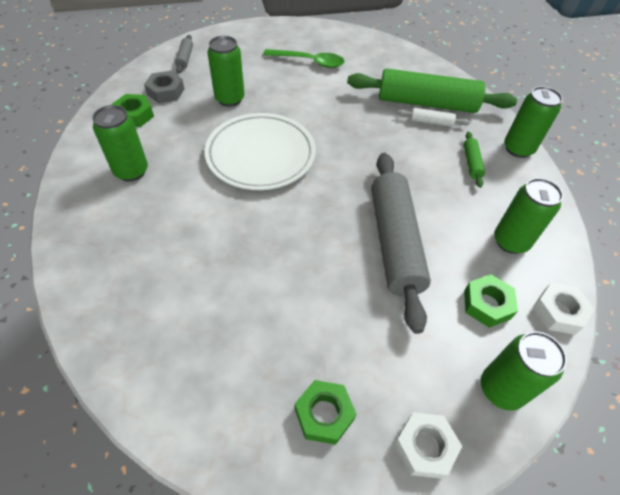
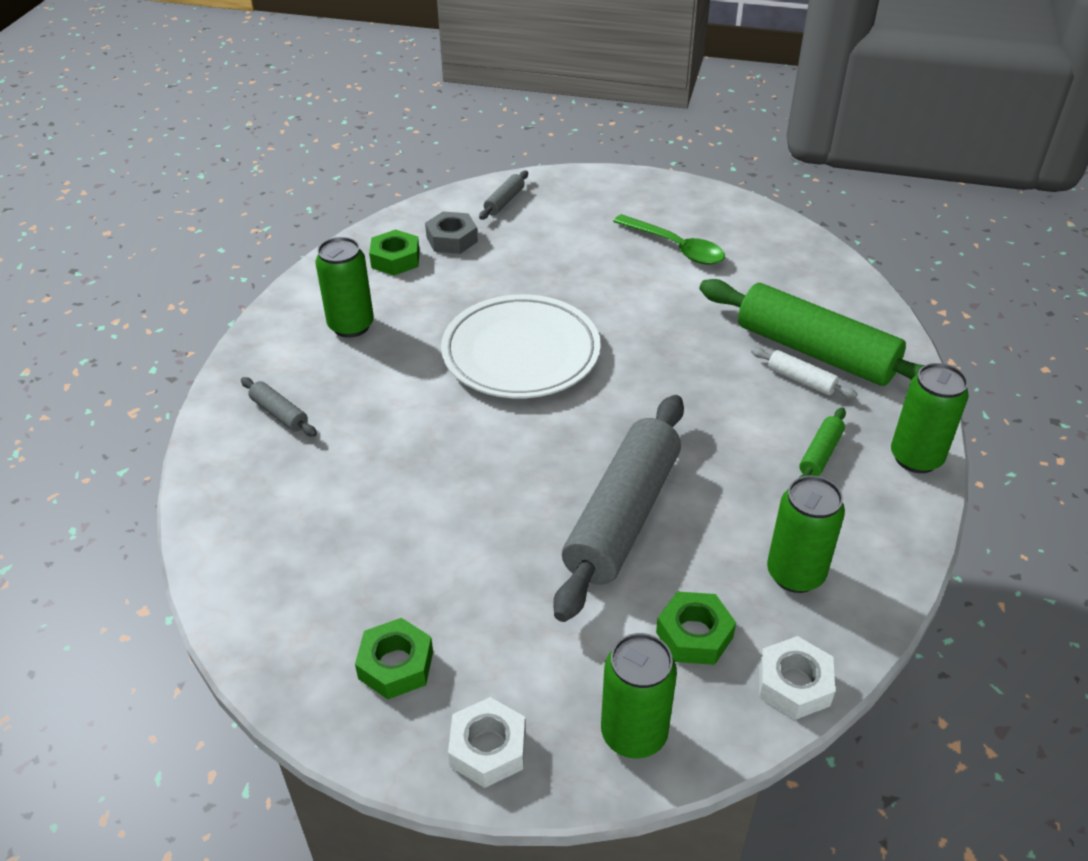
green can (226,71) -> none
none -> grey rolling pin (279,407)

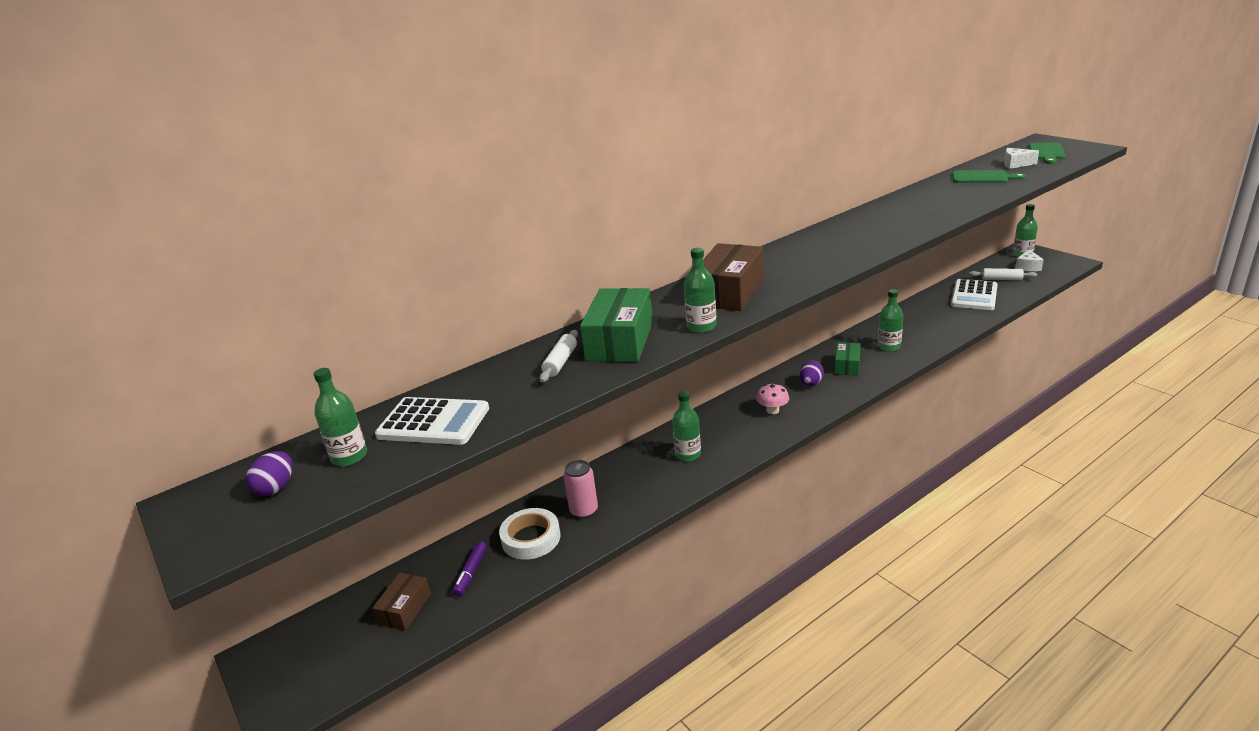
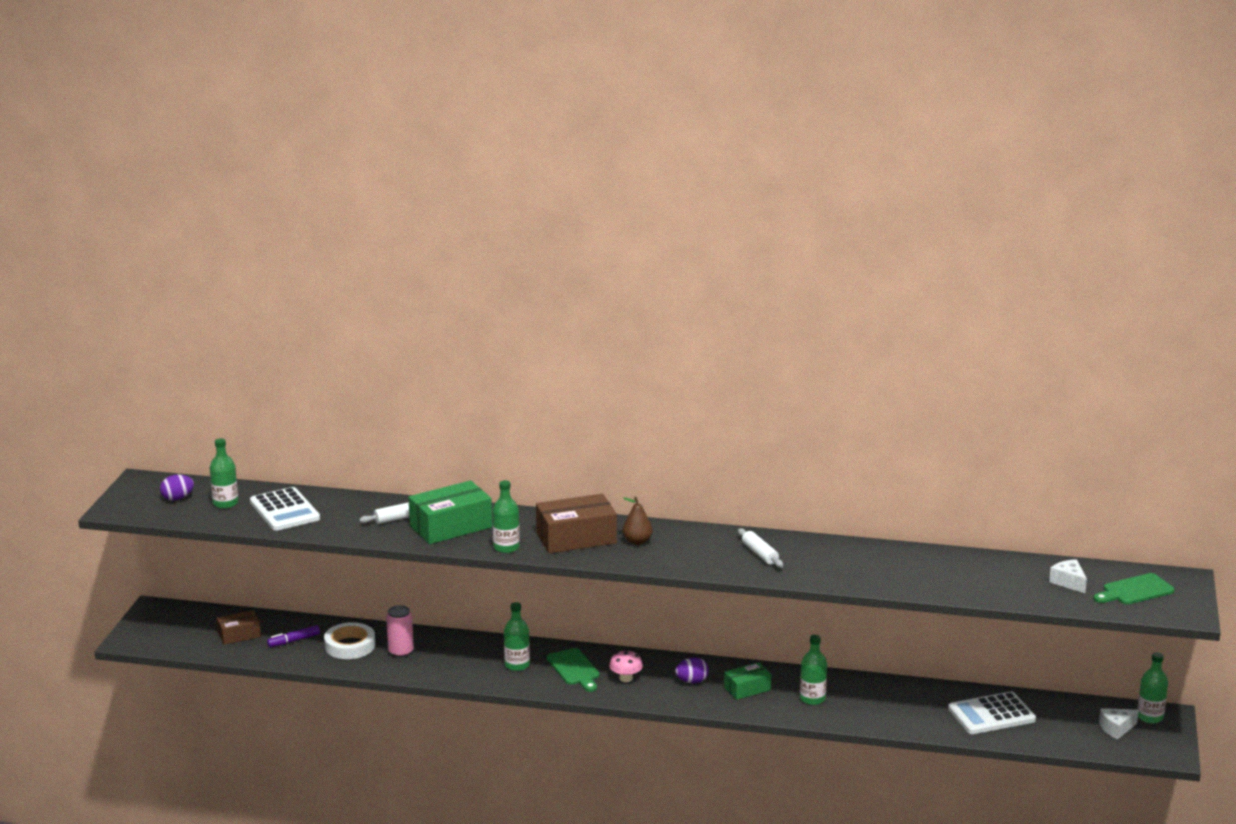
none -> dark brown pear fruit (638,520)
green bread board (989,176) -> green bread board (573,670), relocated
white rolling pin (1003,274) -> white rolling pin (760,547), relocated

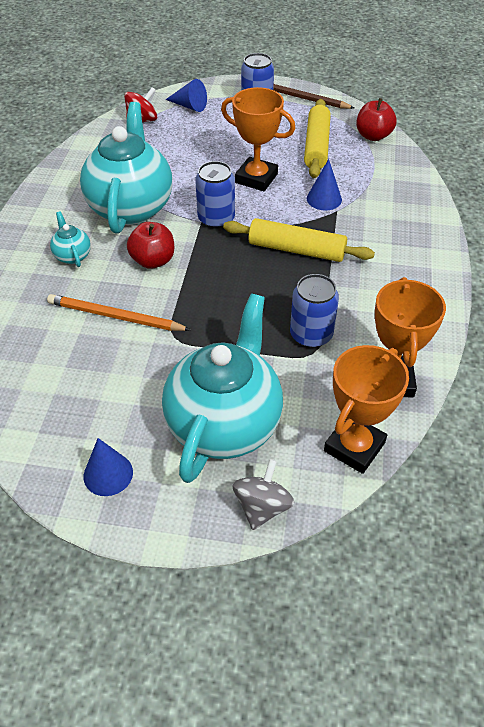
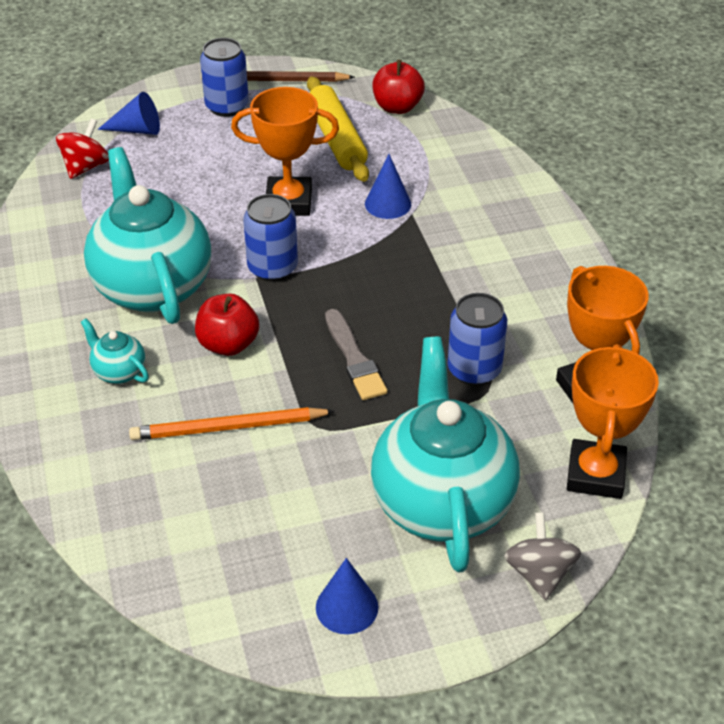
golden rolling pin (299,240) -> none
none -> grey brush (356,354)

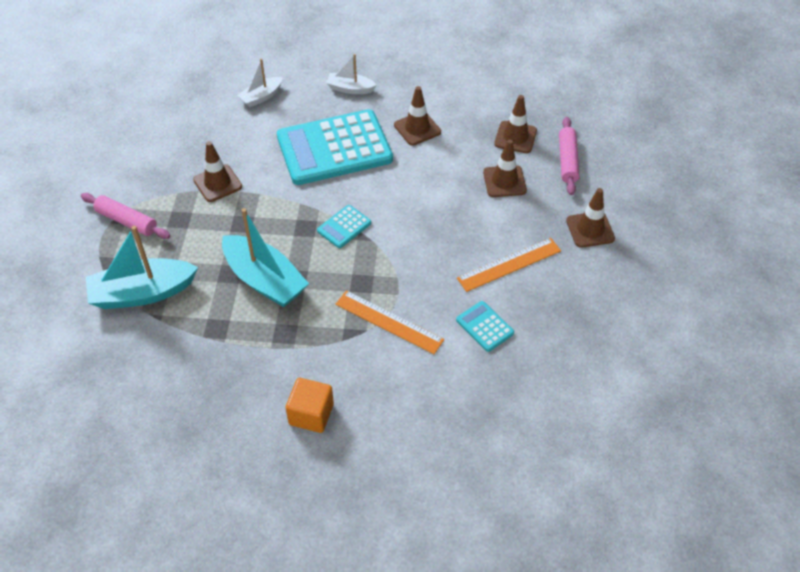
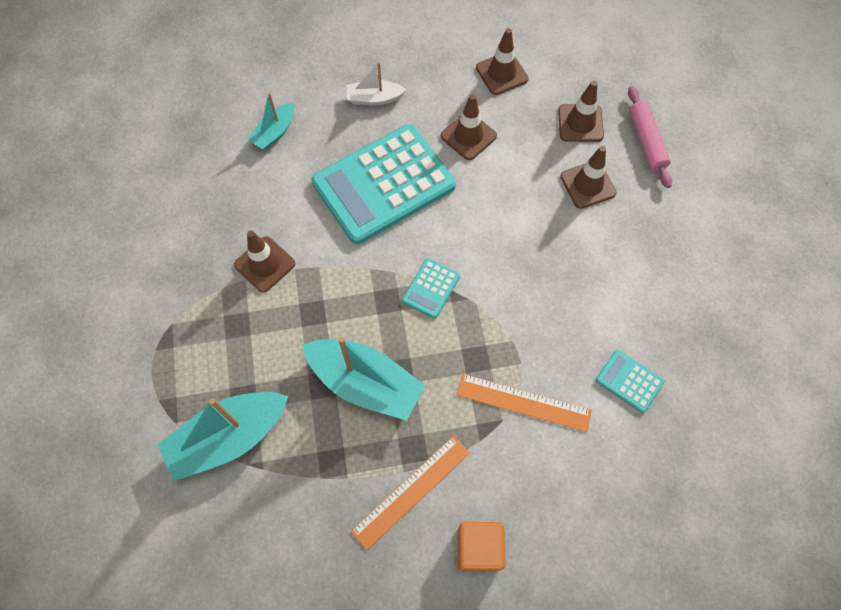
rosy rolling pin (126,216) -> none
orange-coloured measuring stick (509,265) -> orange-coloured measuring stick (410,493), relocated
dark brown traffic cone (590,218) -> dark brown traffic cone (502,61), relocated
white sailboat (260,82) -> aqua sailboat (271,121)

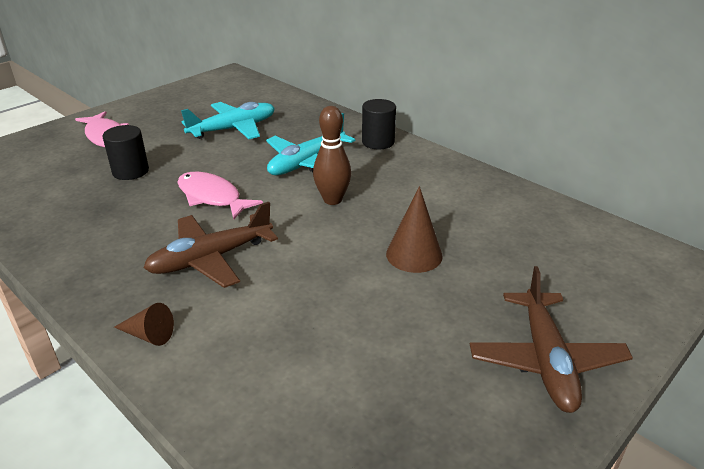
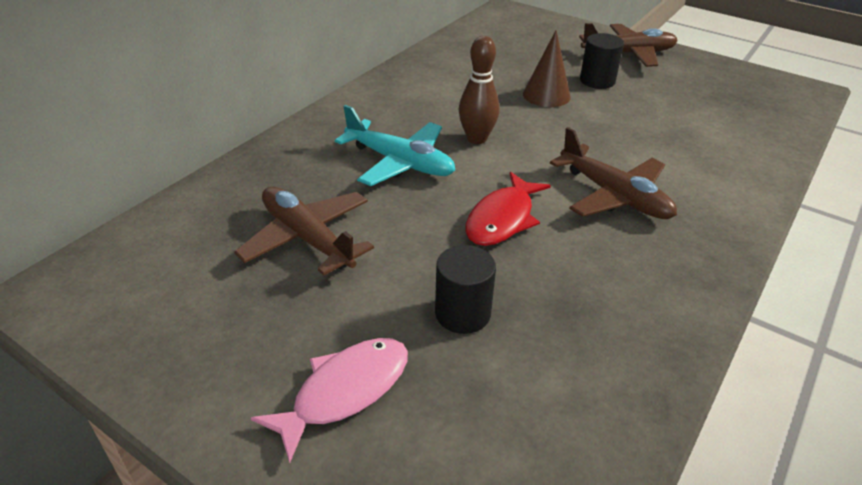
dark brown solid cone (144,324) -> none
black cylinder (379,124) -> black cylinder (602,61), relocated
rosy fish (220,195) -> crimson fish (508,209)
aqua toy plane (228,120) -> dark brown toy plane (304,231)

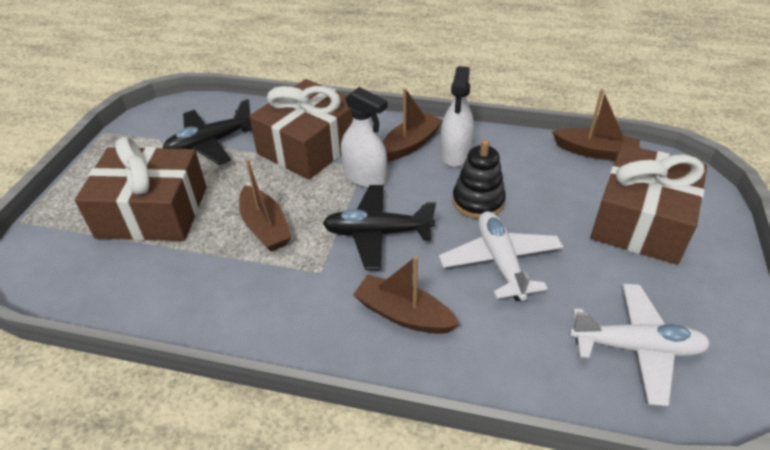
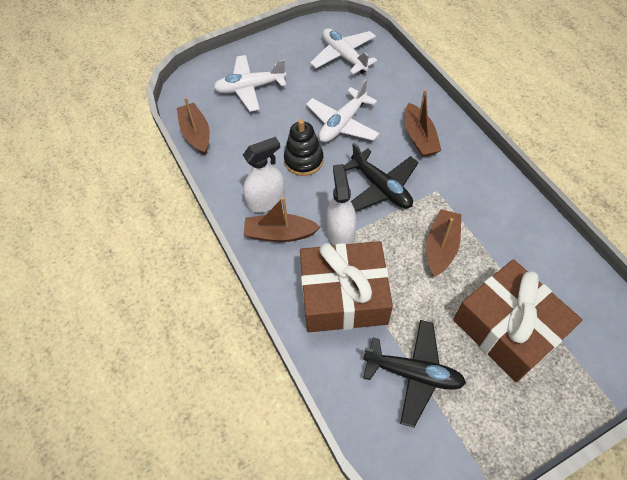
dark brown wrapped gift (648,204) -> white toy plane (250,83)

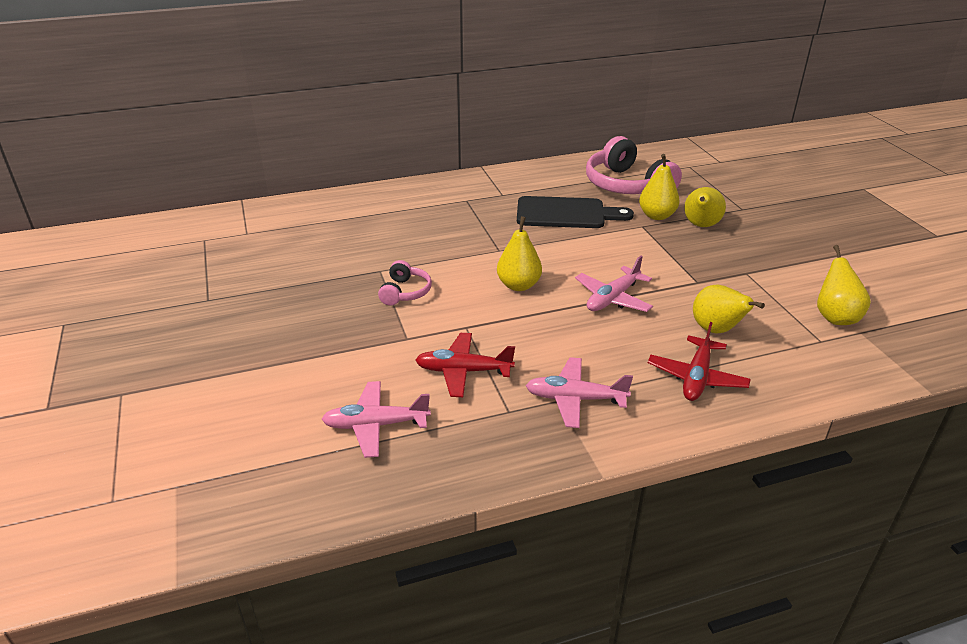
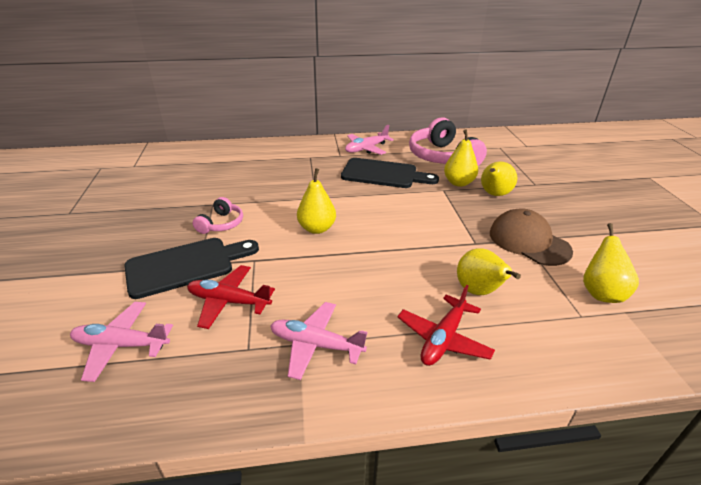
none -> black bread board (191,268)
none -> dark brown baseball cap (531,237)
rosy toy plane (614,284) -> rosy toy plane (369,140), relocated

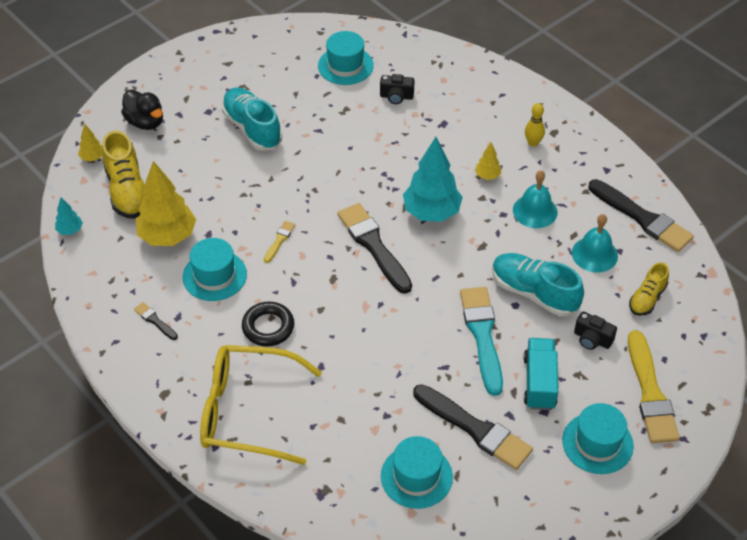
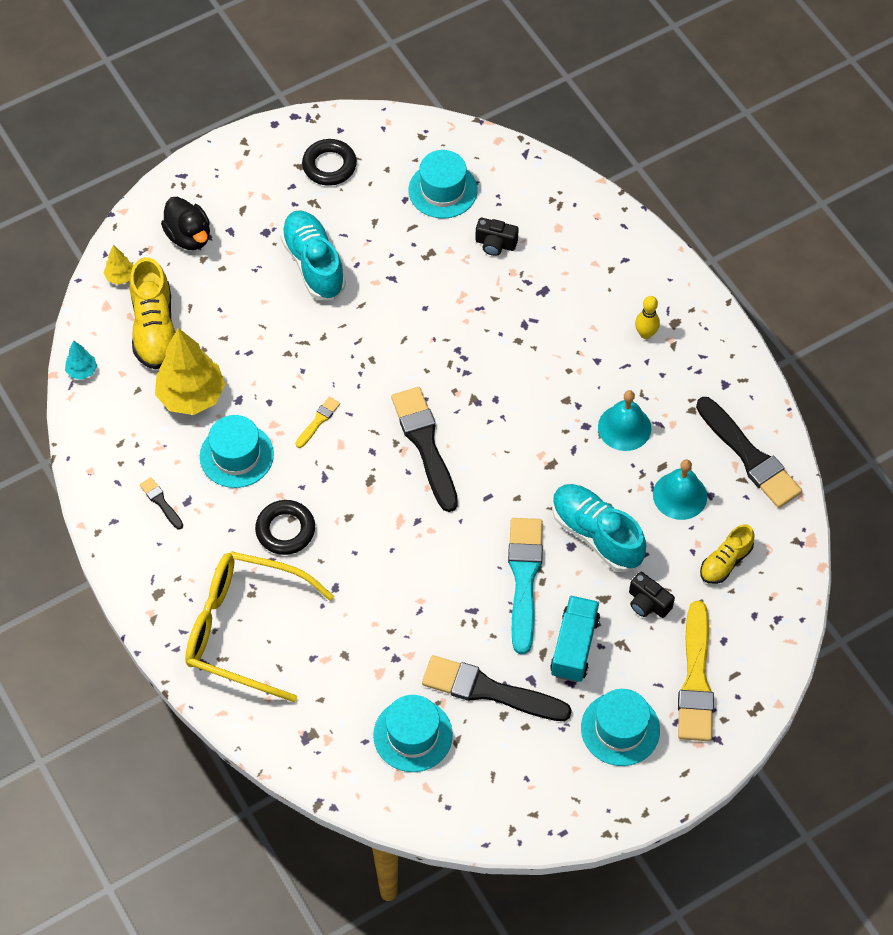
aqua toy tree (433,179) -> none
golden toy tree (488,161) -> none
none -> black torus (329,162)
black brush (473,427) -> black brush (497,688), 150 degrees clockwise

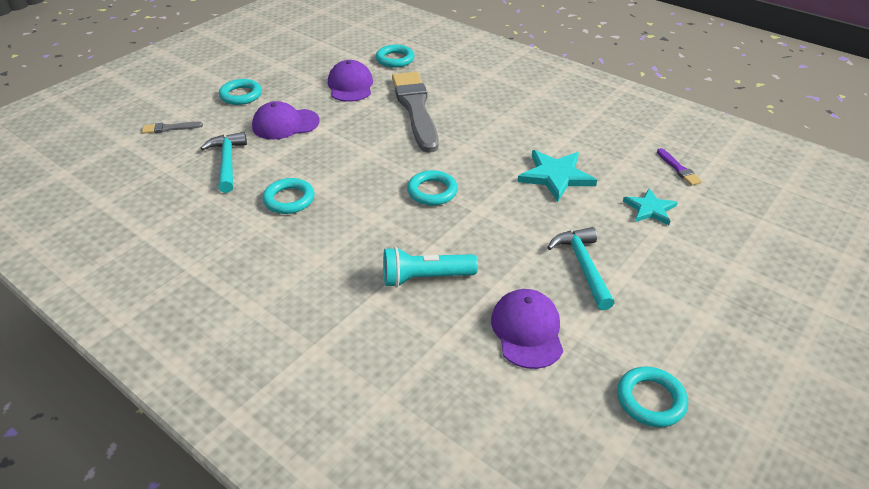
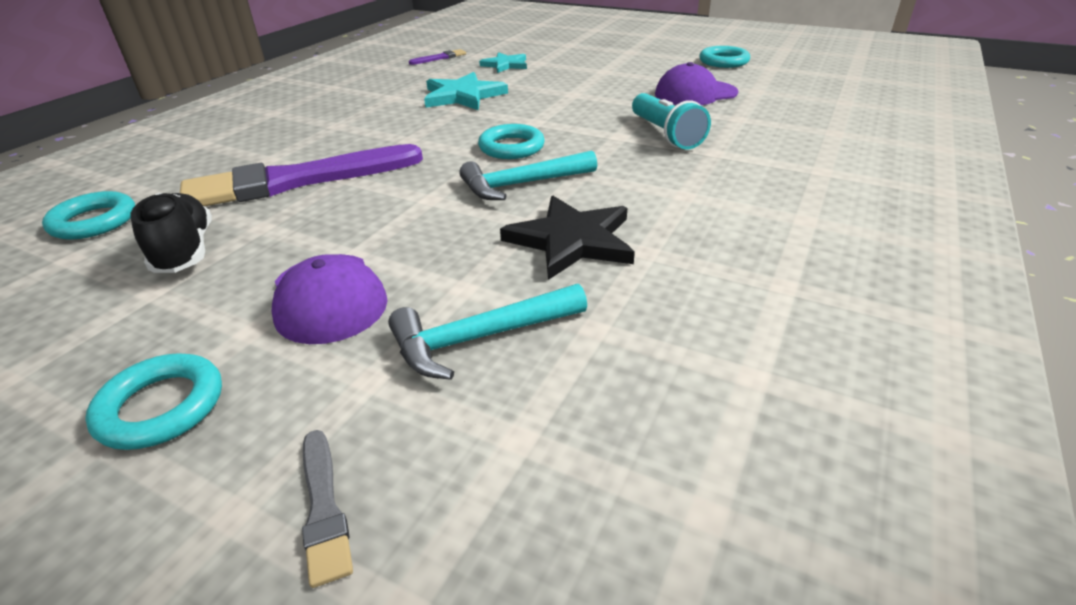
aqua claw hammer (580,268) -> aqua claw hammer (528,175), relocated
aqua torus (288,196) -> black star shape (567,238)
violet baseball cap (350,81) -> black sneaker (171,233)
grey brush (415,112) -> violet brush (301,175)

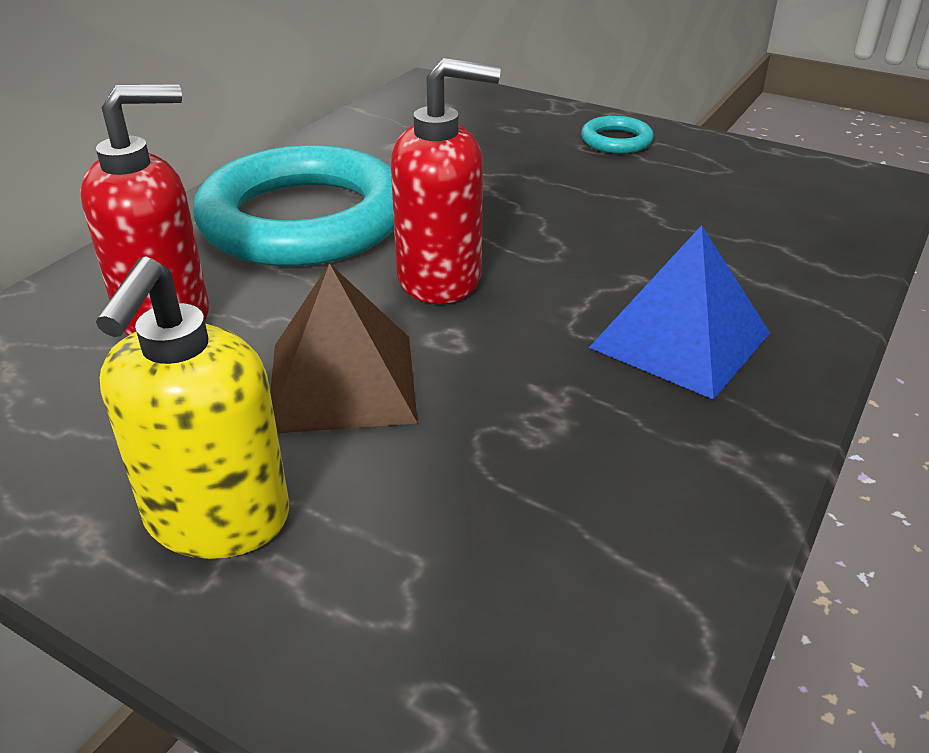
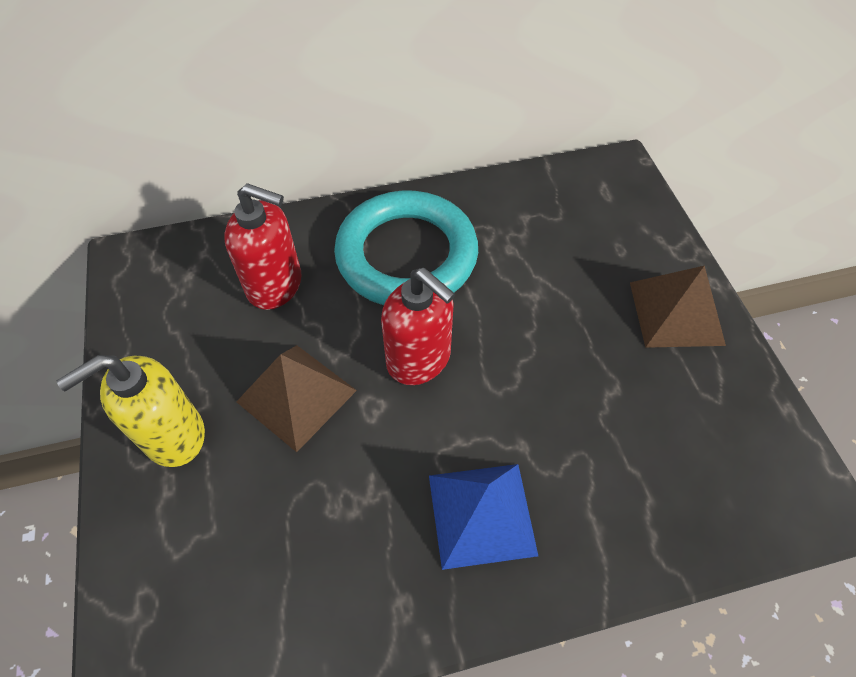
aqua torus (617,135) -> dark brown solid pyramid (678,307)

